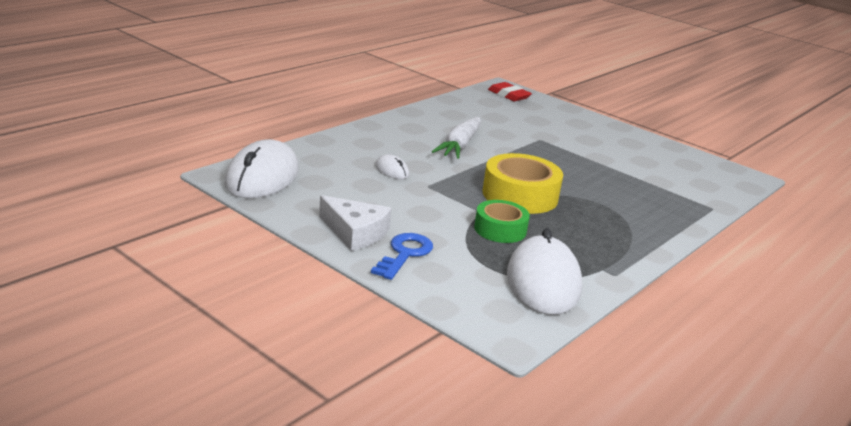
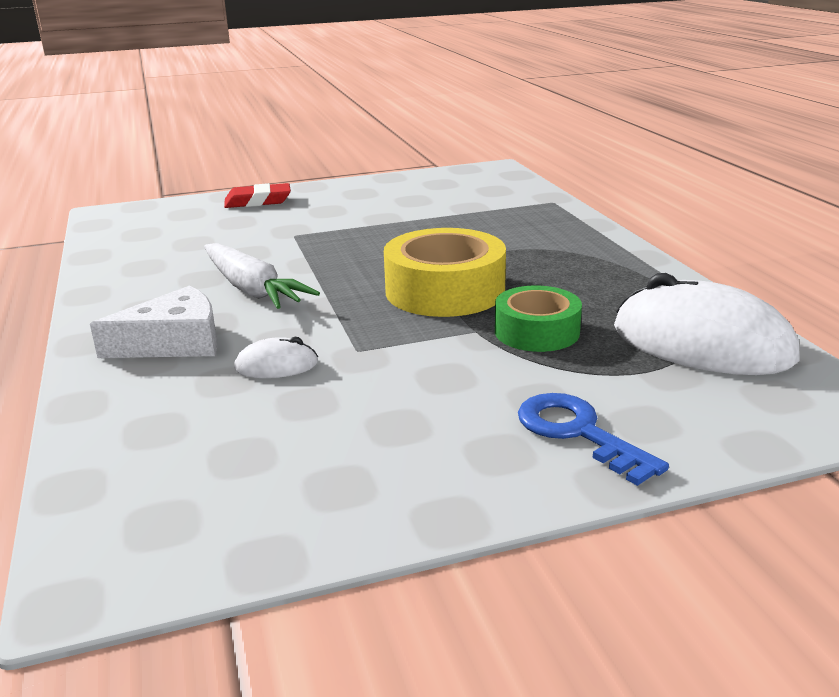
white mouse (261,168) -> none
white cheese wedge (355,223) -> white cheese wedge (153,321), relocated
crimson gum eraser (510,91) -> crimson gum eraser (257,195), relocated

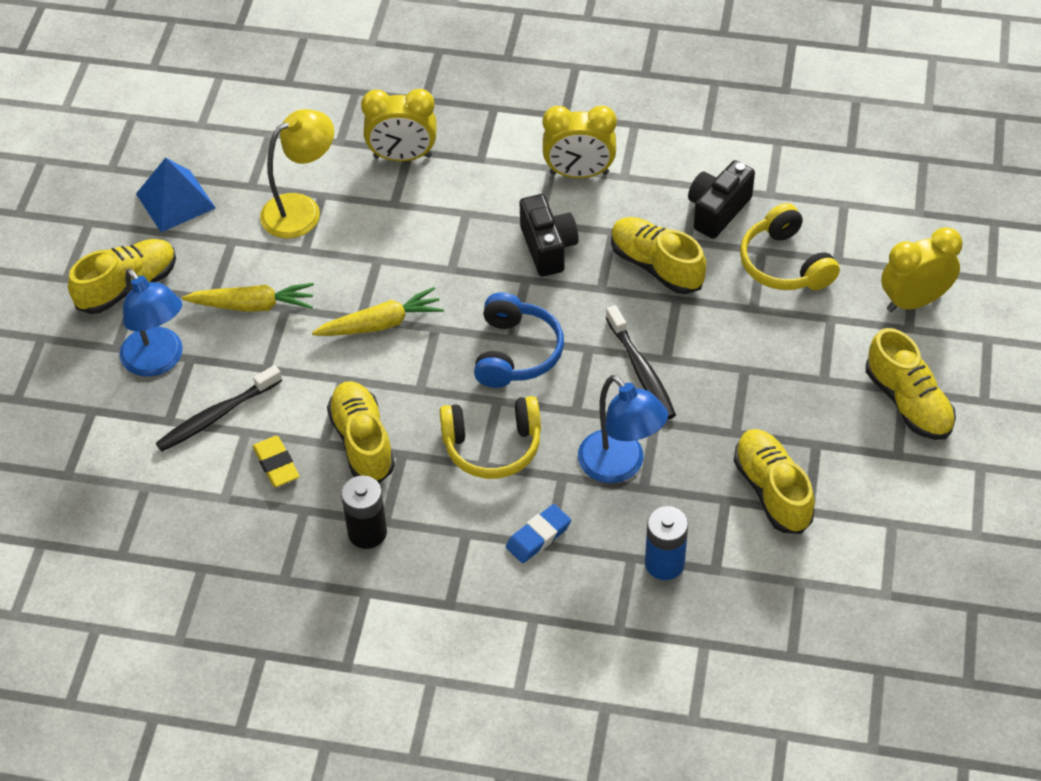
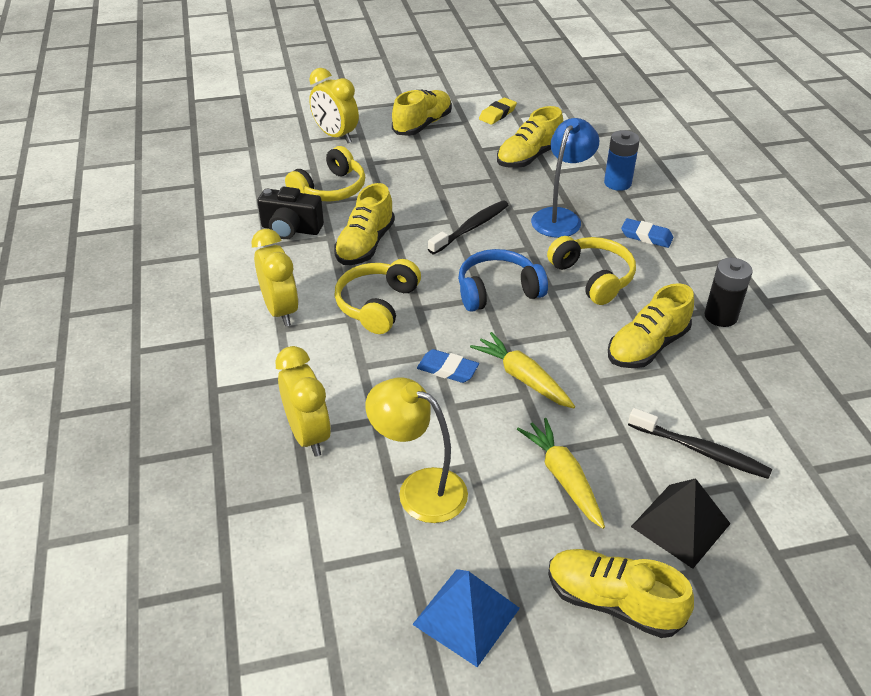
none -> cobalt gum eraser (448,366)
golden gum eraser (276,461) -> golden gum eraser (498,111), relocated
cobalt lamp (151,323) -> black solid pyramid (681,523)
black camera (549,235) -> golden headphones (377,296)

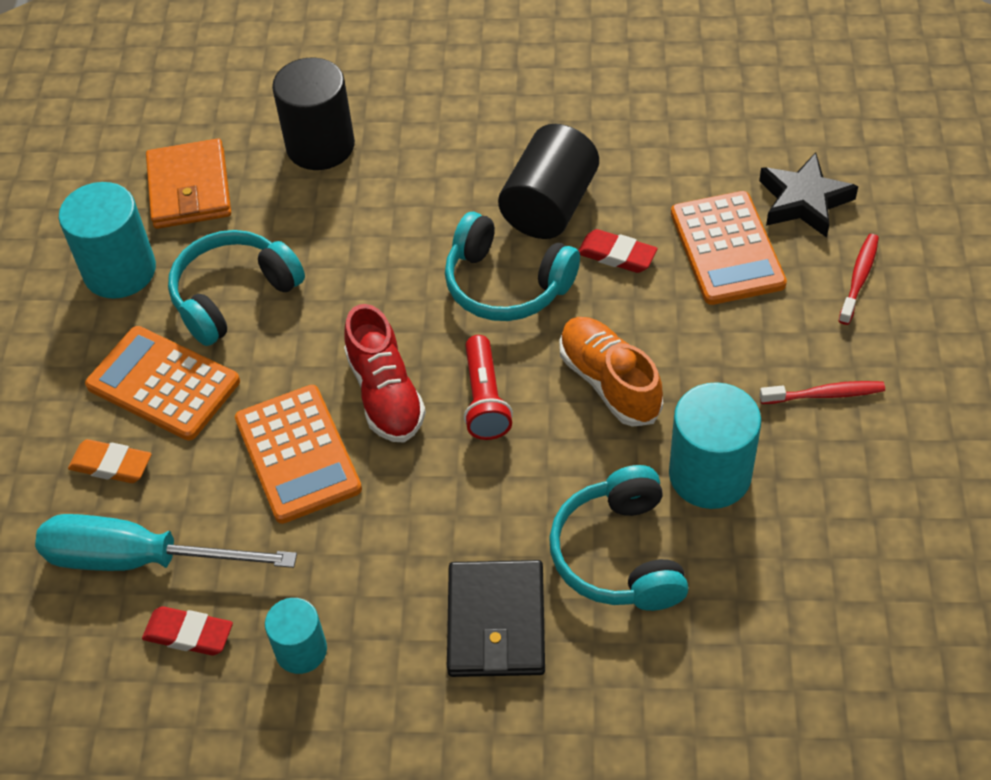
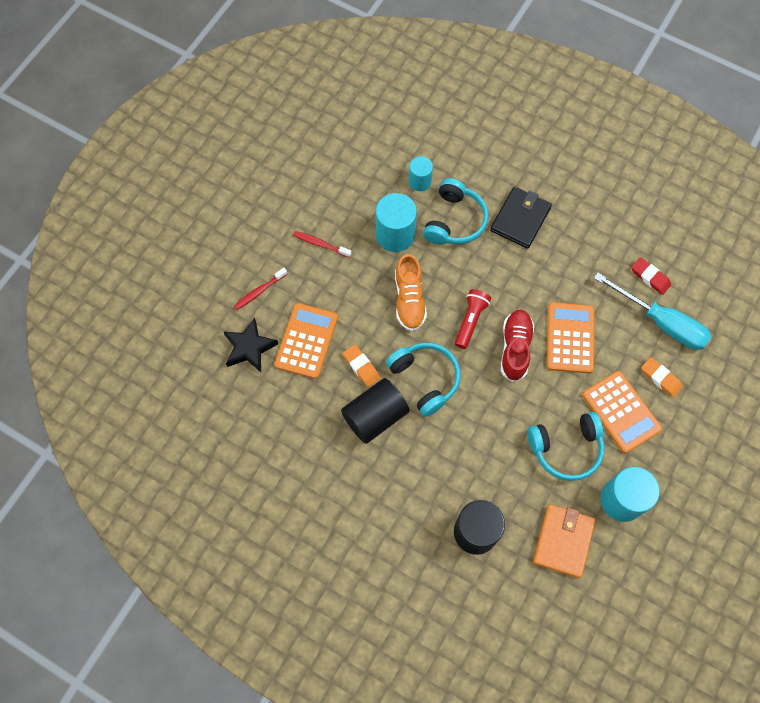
aqua cylinder (296,636) -> aqua cylinder (421,173), relocated
crimson gum eraser (618,251) -> orange-coloured gum eraser (361,365)

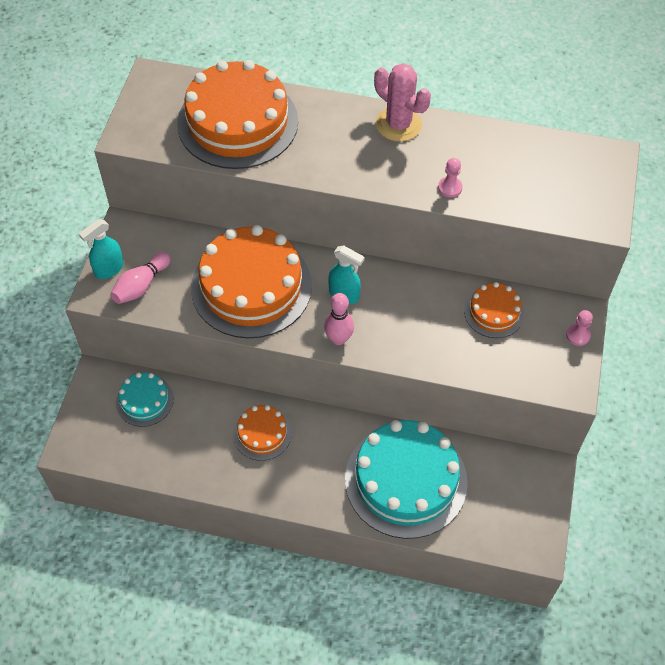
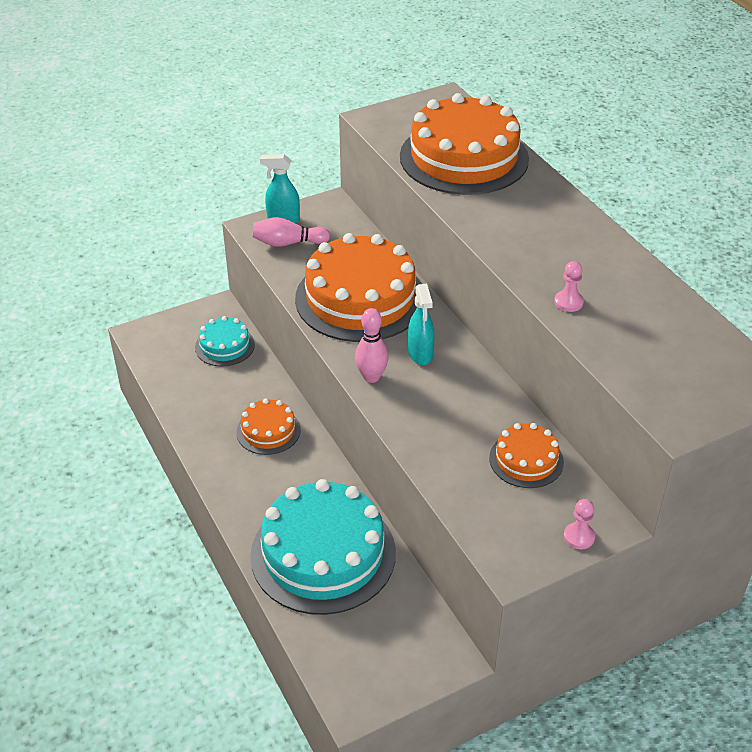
rosy saguaro cactus (402,102) -> none

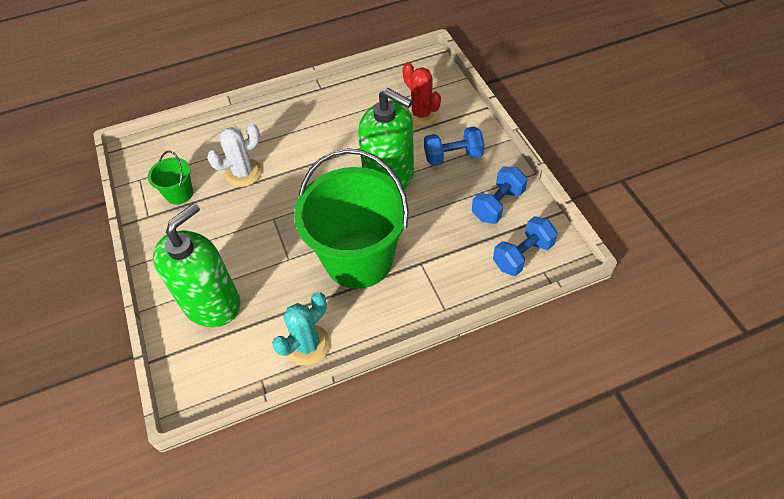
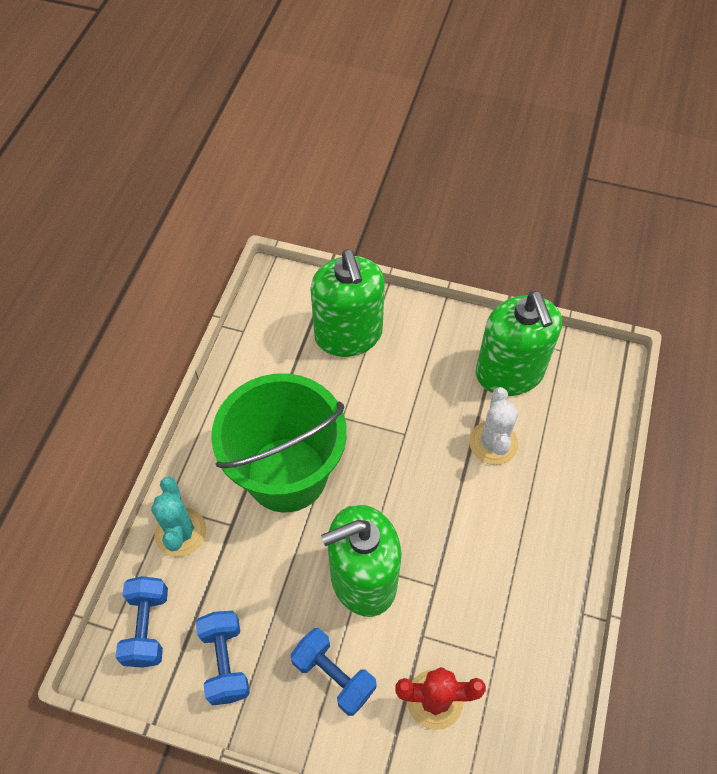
aqua saguaro cactus (301,329) -> aqua saguaro cactus (178,517), relocated
green bucket (170,178) -> green soap pump (519,343)
cobalt dumbbell (454,146) -> cobalt dumbbell (333,672), 75 degrees counterclockwise

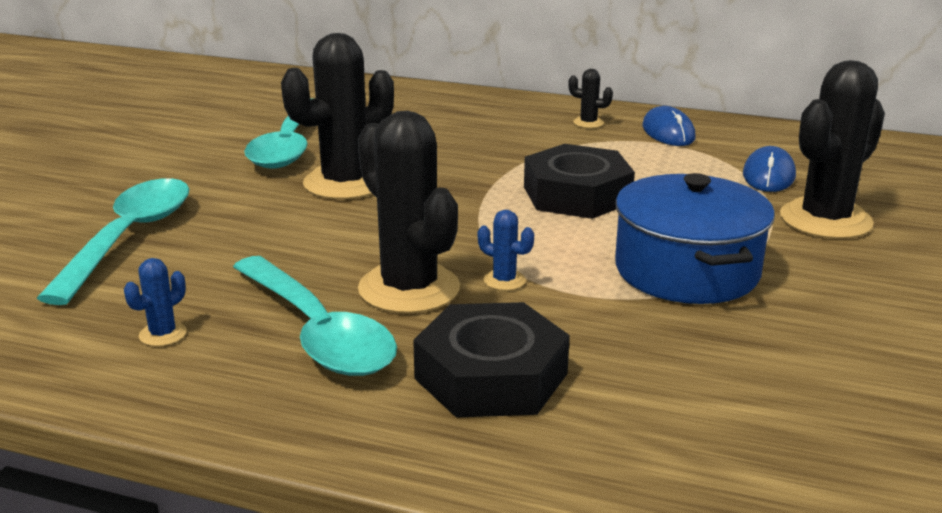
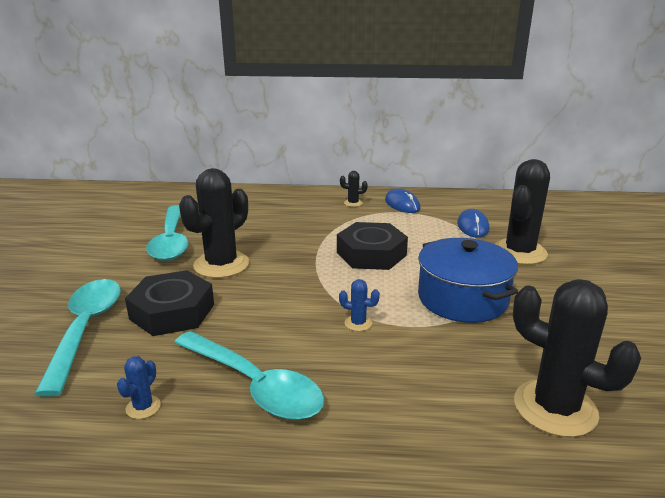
black saguaro cactus (409,212) -> black saguaro cactus (577,358), relocated
black hexagon nut (491,360) -> black hexagon nut (169,303), relocated

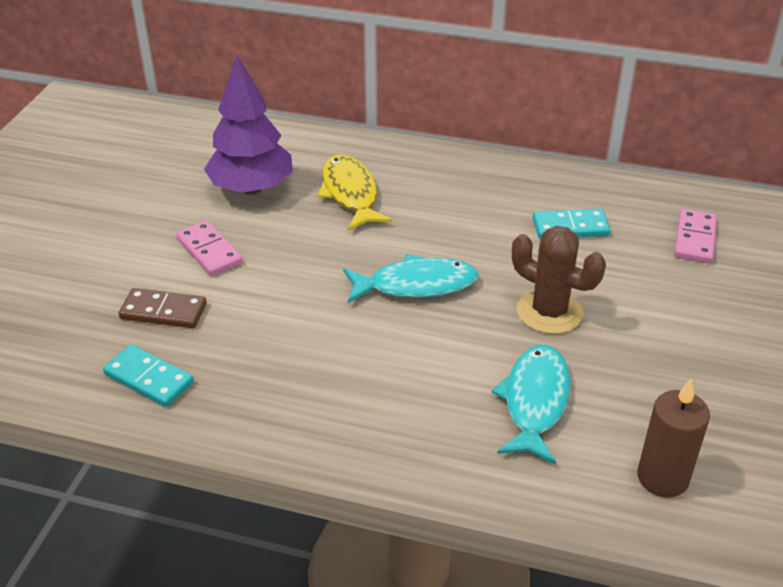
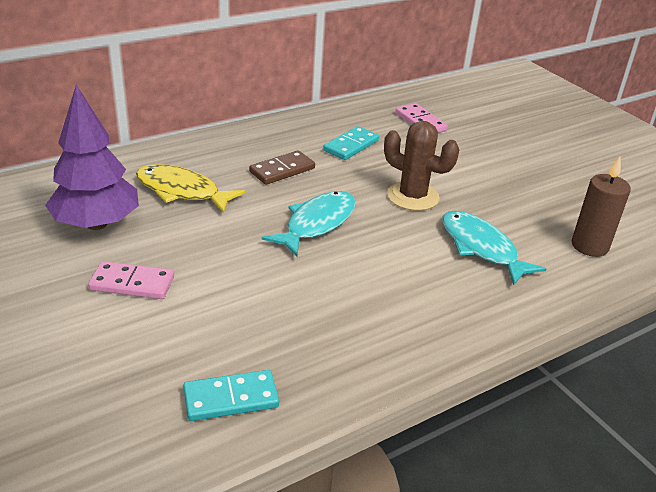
dark brown domino (163,308) -> dark brown domino (282,167), relocated
dark brown saguaro cactus (559,280) -> dark brown saguaro cactus (421,166), 45 degrees clockwise

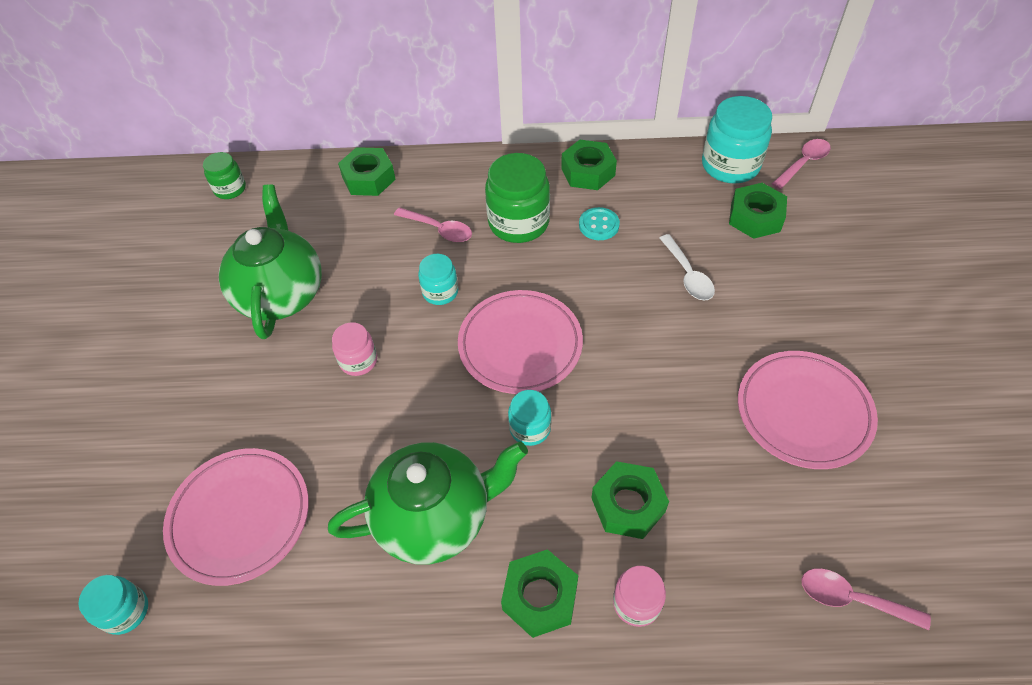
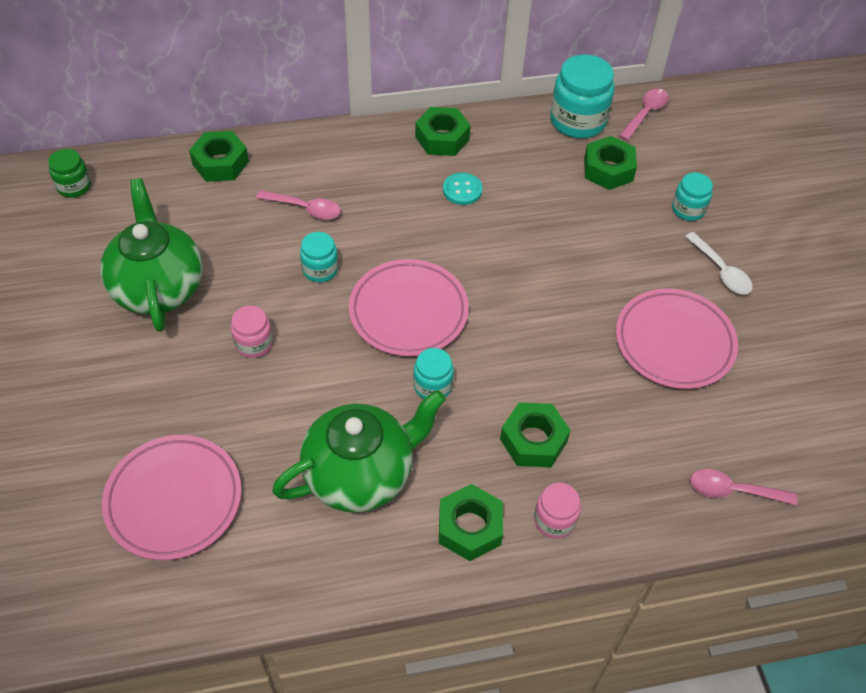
green jar (517,198) -> none
aqua jar (113,605) -> aqua jar (692,196), relocated
white spoon (687,267) -> white spoon (719,263), relocated

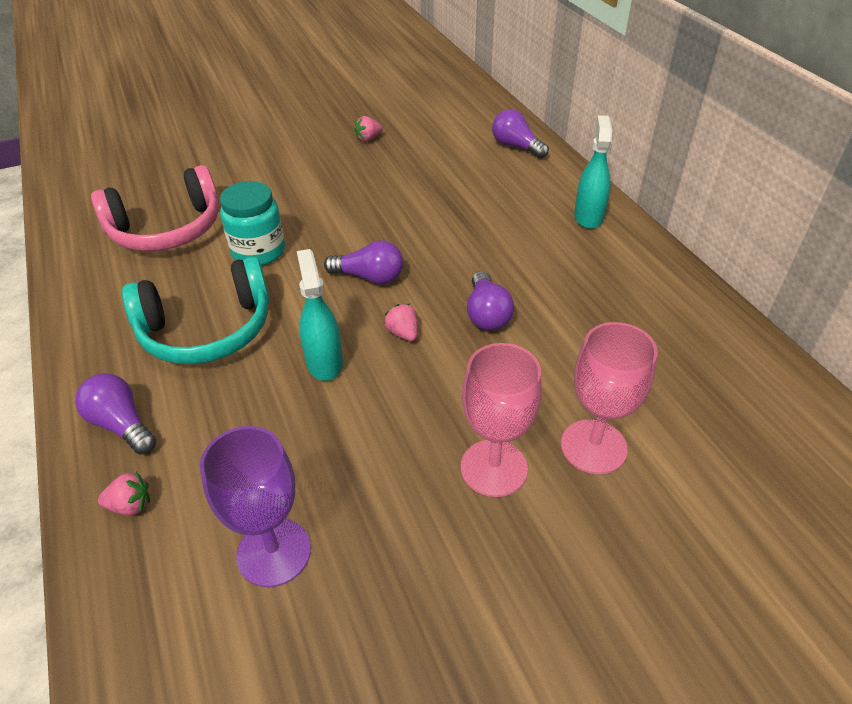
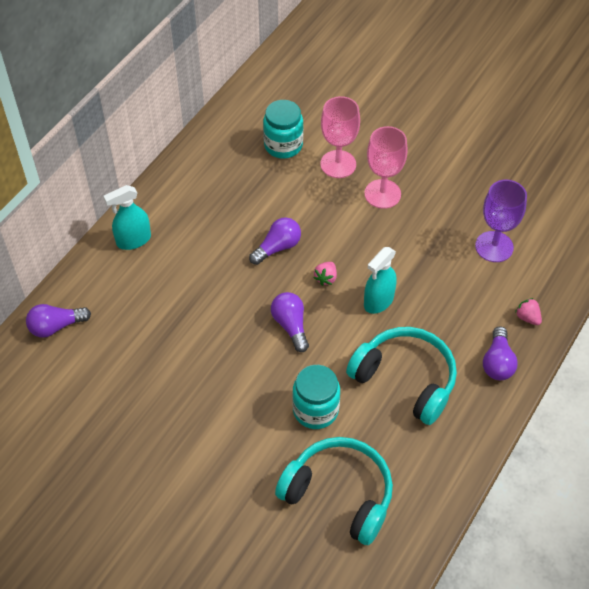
rosy berry (368,129) -> none
none -> aqua jar (283,129)
rosy headphones (155,208) -> aqua headphones (334,491)
violet light bulb (520,134) -> violet light bulb (58,321), 60 degrees clockwise

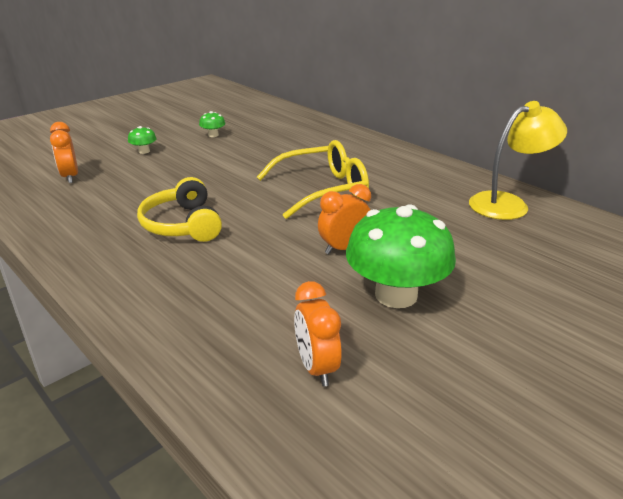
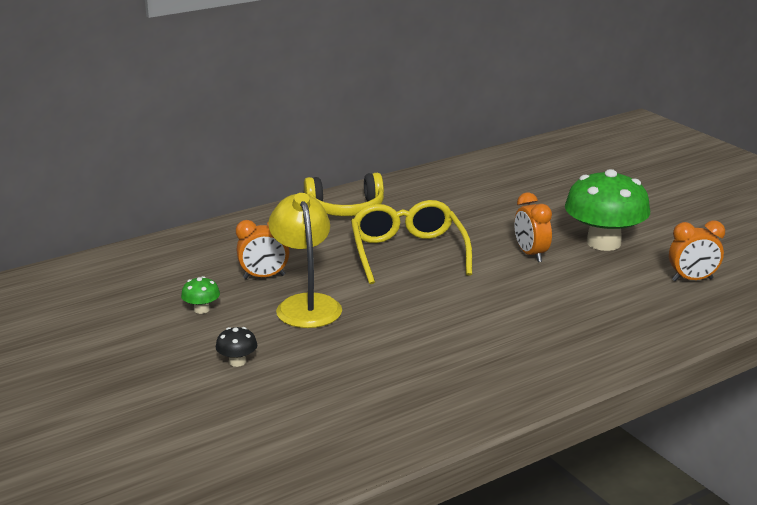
orange-coloured bedside clock (64,152) -> orange-coloured bedside clock (263,249), relocated
golden headphones (179,209) -> golden headphones (344,194), relocated
golden lamp (518,160) -> golden lamp (305,260), relocated
green fungus (142,140) -> black fungus (236,347)

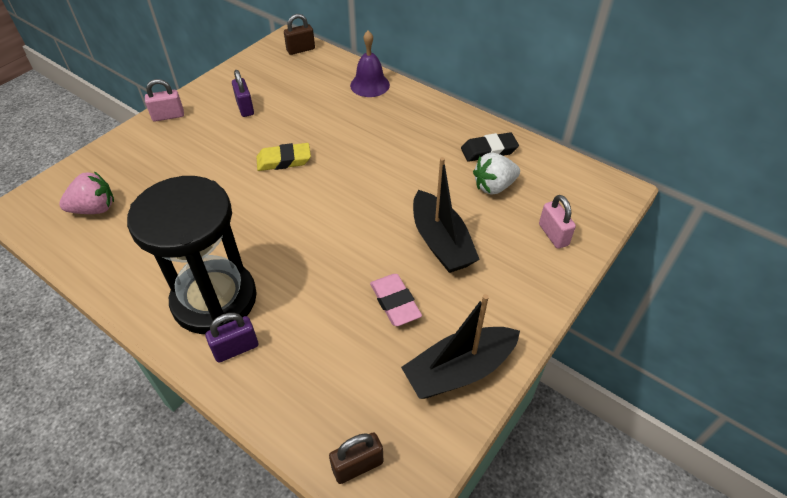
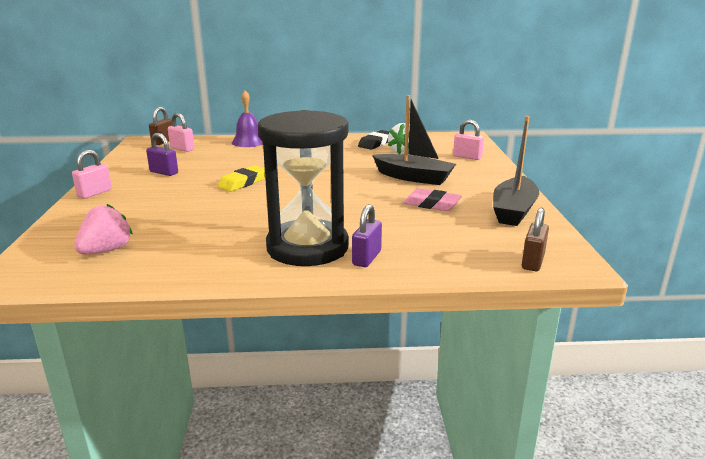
none -> rosy small lock (181,132)

